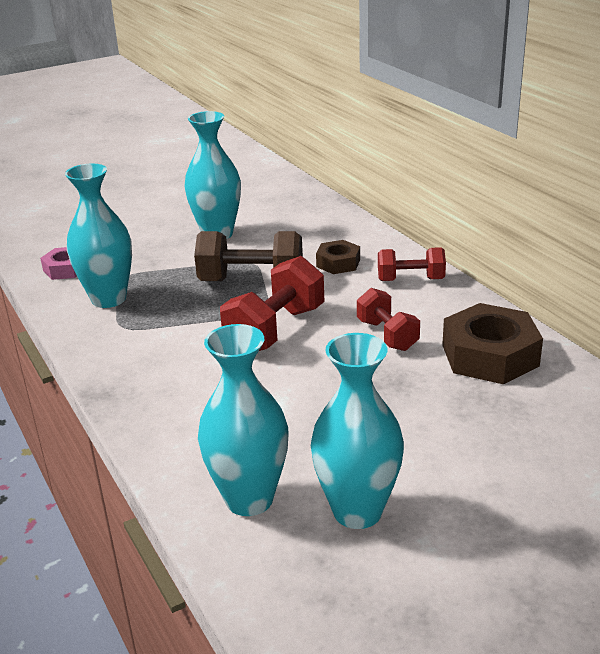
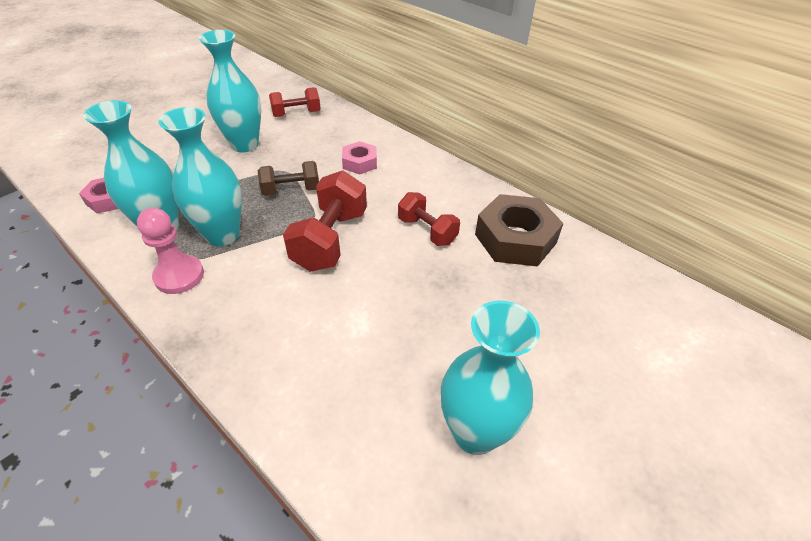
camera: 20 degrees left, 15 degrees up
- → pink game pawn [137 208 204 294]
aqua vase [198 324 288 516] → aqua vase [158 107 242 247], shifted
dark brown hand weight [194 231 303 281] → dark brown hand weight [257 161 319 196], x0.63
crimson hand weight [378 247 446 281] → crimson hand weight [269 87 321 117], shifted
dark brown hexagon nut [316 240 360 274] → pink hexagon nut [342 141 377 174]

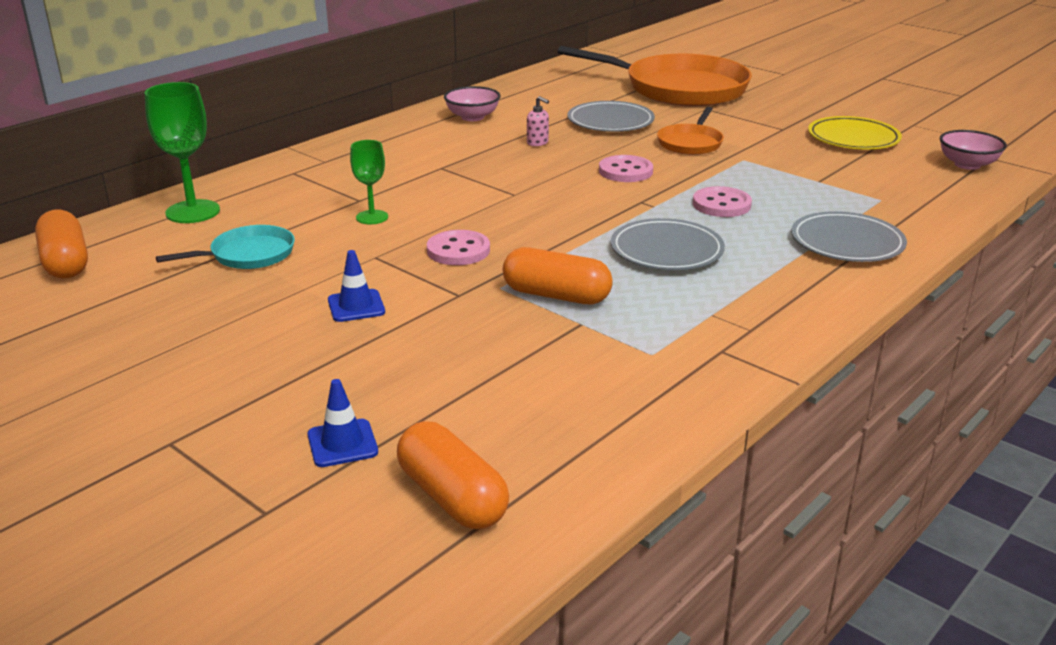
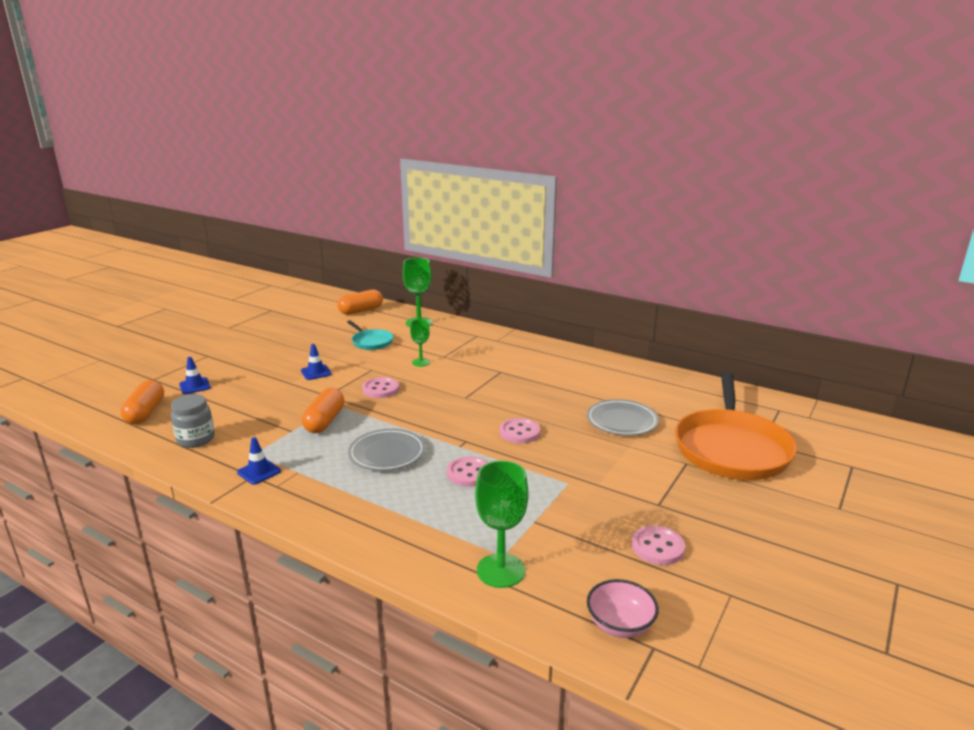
camera: 80 degrees right, 5 degrees down
orange-coloured pill [397 421 509 529] → orange-coloured pill [121 380 164 424], 45 degrees counterclockwise
- → grey jar [171 394 215 448]
- → cobalt road cone [237 437 281 485]
- → leaf-green chalice [475 460 529 588]
yellow plate [808 116 902 149] → pink shirt button [631 526 685 565]
pink bowl [444 86 501 121] → -
pink pump bottle [527 96 549 146] → -
orange-coloured frying pan [657 107 724 155] → -
grey plate [791 211 907 262] → -

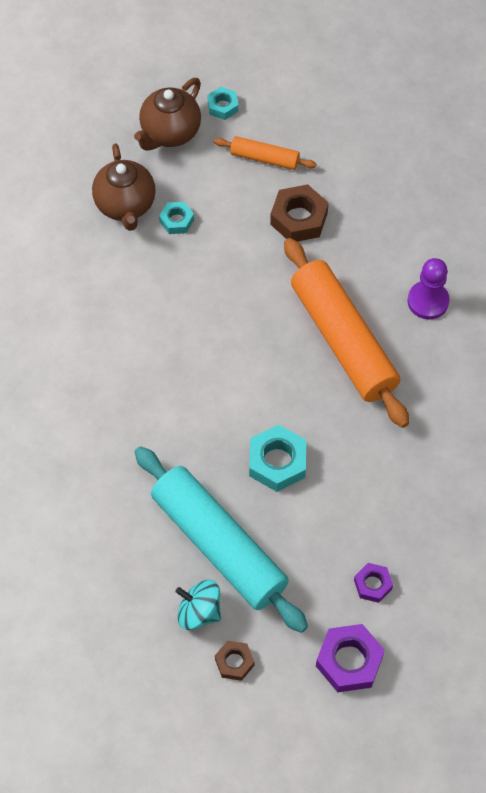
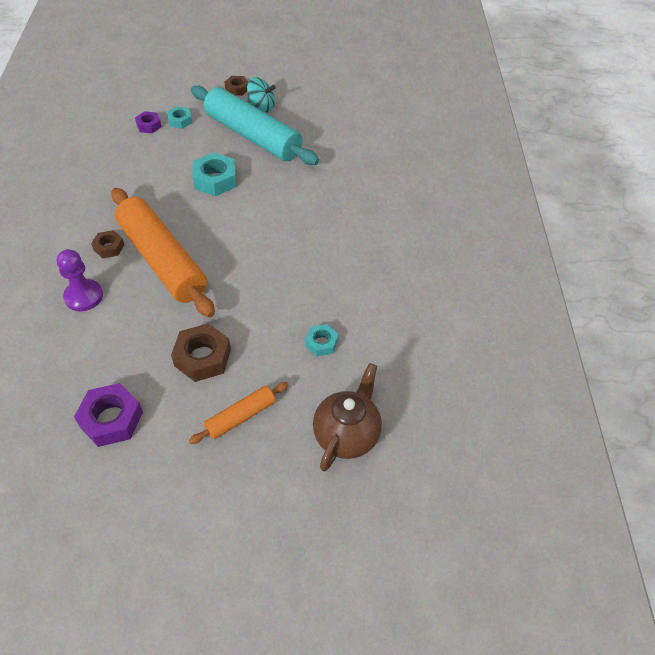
camera: 170 degrees right, 10 degrees down
purple hexagon nut [316 624 385 692] → purple hexagon nut [74 383 143 447], shifted
- → dark brown hexagon nut [91 230 124 258]
aqua hexagon nut [207 87 238 120] → aqua hexagon nut [167 106 192 129], shifted
orange-coloured pastry roller [214 136 317 170] → orange-coloured pastry roller [189 382 288 444], 45 degrees counterclockwise
dark brown teapot [92 143 156 231] → -

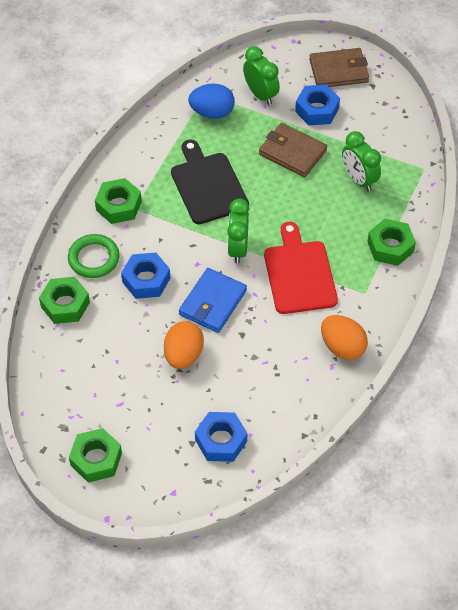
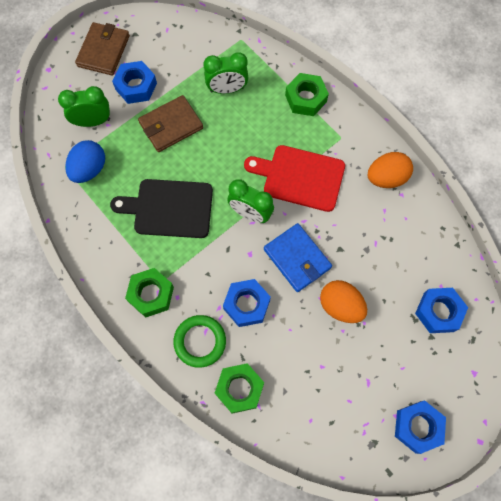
camera: 65 degrees left, 15 degrees up
leaf-green hexagon nut [69 428 122 483] → cobalt hexagon nut [395 400 446 454]

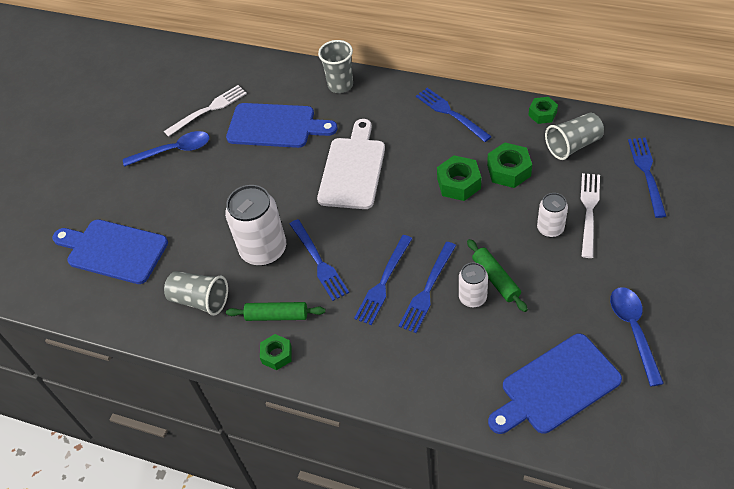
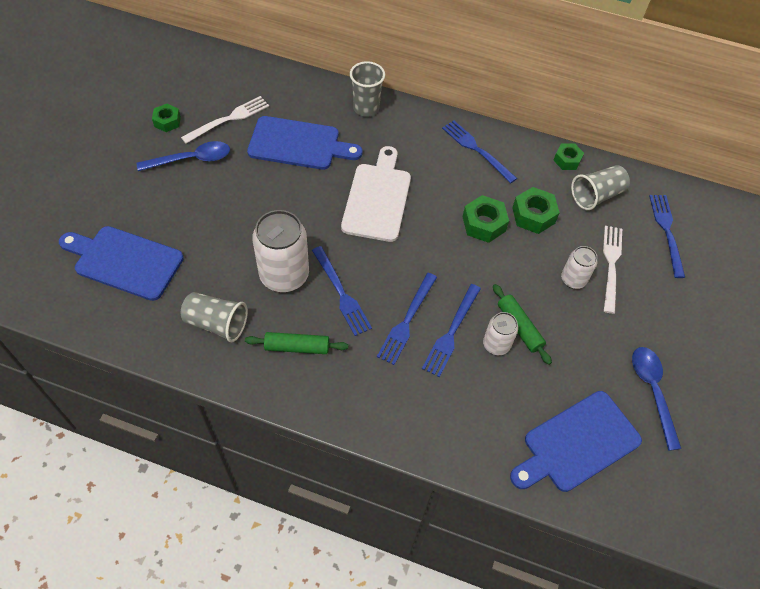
camera: 10 degrees left, 5 degrees up
leaf-green hexagon nut [260 334 292 370] → leaf-green hexagon nut [152 104 181 132], shifted

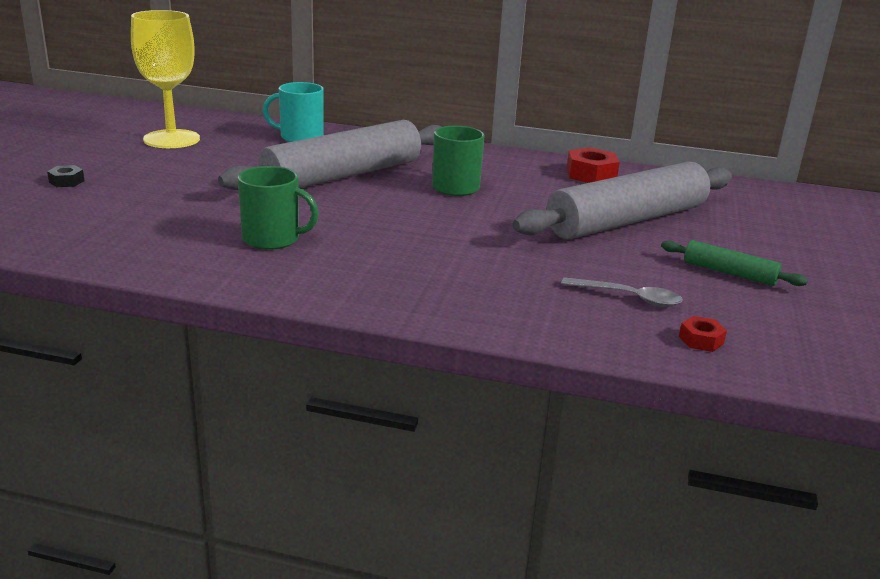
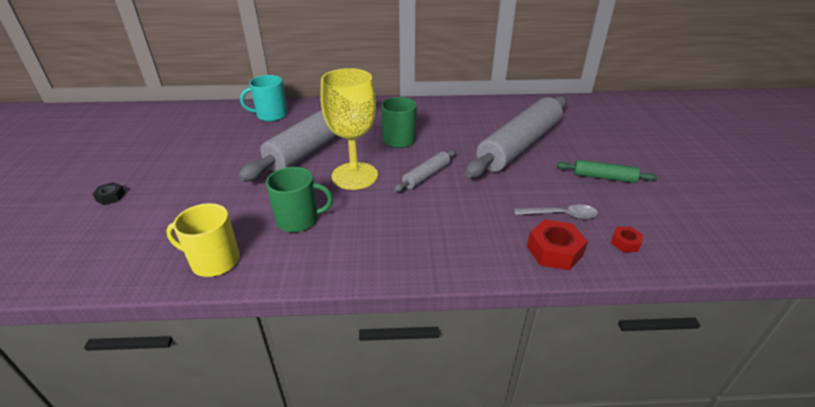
camera: 15 degrees left, 10 degrees up
- → yellow tea mug [166 203 240 277]
yellow chalice [131 10 200 148] → yellow chalice [321 68 378 190], shifted
- → grey pastry roller [394 150 456 192]
crimson hexagon nut [567 147 620 183] → crimson hexagon nut [527 219 588 270], shifted

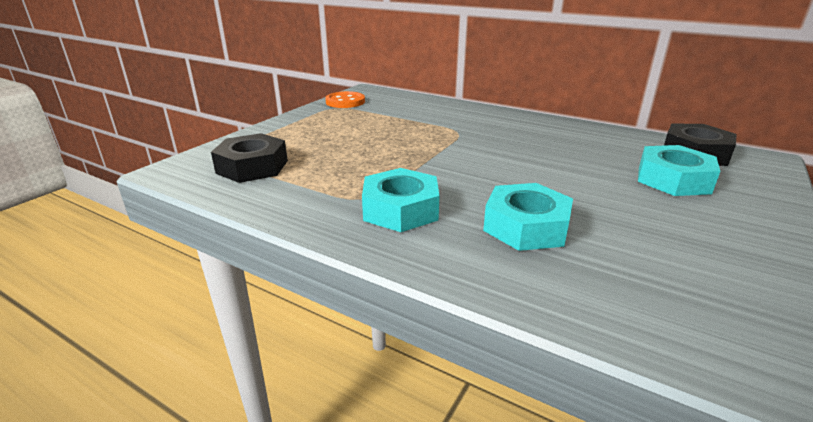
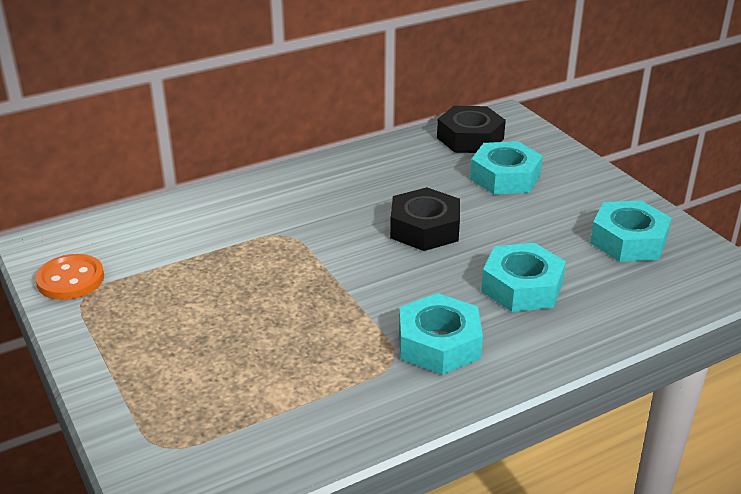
camera: 60 degrees left, 5 degrees up
ebony hexagon nut [211 133 288 183] → ebony hexagon nut [390 187 460 251], shifted
- → aqua hexagon nut [590 200 672 262]

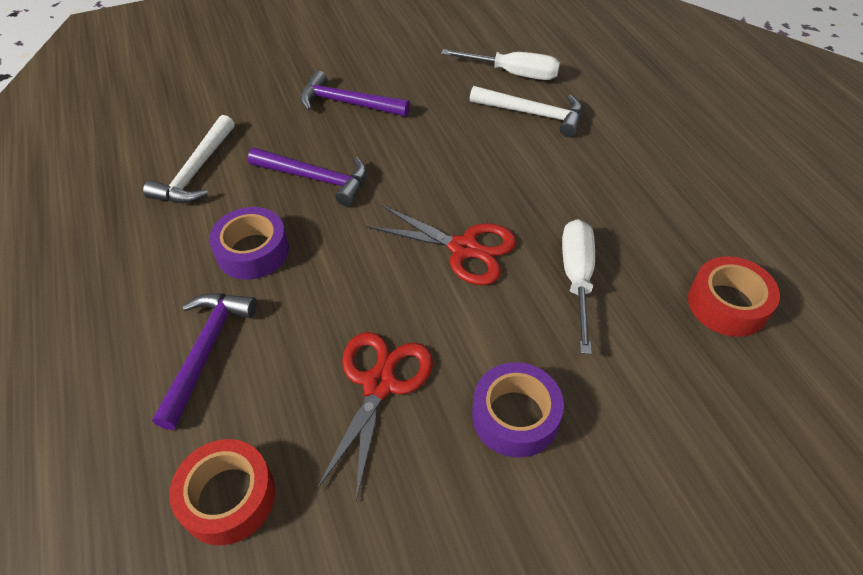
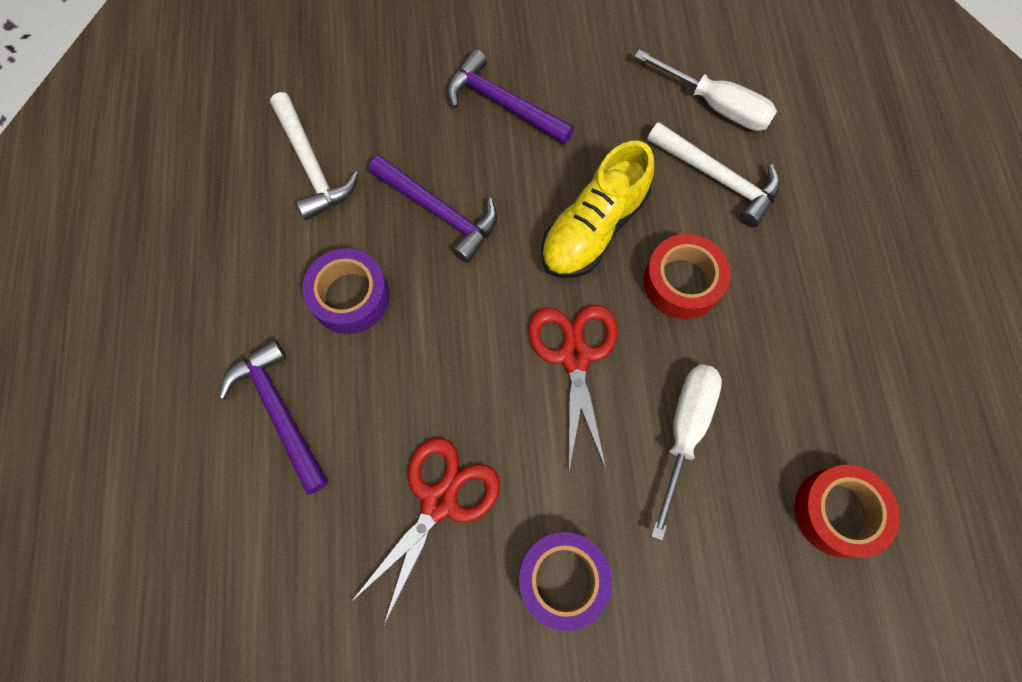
camera: 15 degrees right, 20 degrees up
purple carpenter's hammer [152 293 257 430] → purple carpenter's hammer [219 339 328 495], 60 degrees counterclockwise
pure white carpenter's hammer [143 115 235 203] → pure white carpenter's hammer [270 92 359 220], 60 degrees counterclockwise
crimson shears [366 205 517 285] → crimson shears [528 305 618 470], 135 degrees counterclockwise
- → yellow shoe [541 141 654 278]
crimson sticky tape [169 439 275 545] → crimson sticky tape [643 234 730 319], shifted

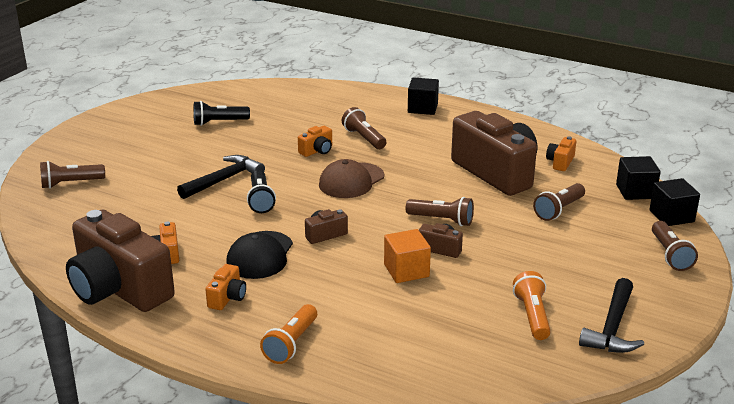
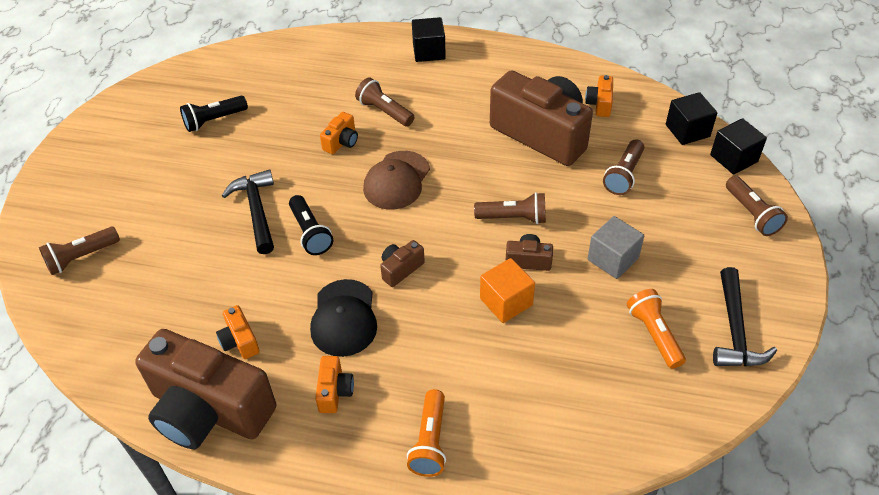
camera: 15 degrees left, 20 degrees up
ebony carpenter's hammer [177 155 265 199] → ebony carpenter's hammer [222 169 274 254], 45 degrees counterclockwise
- → grey cube [587 216 644 279]

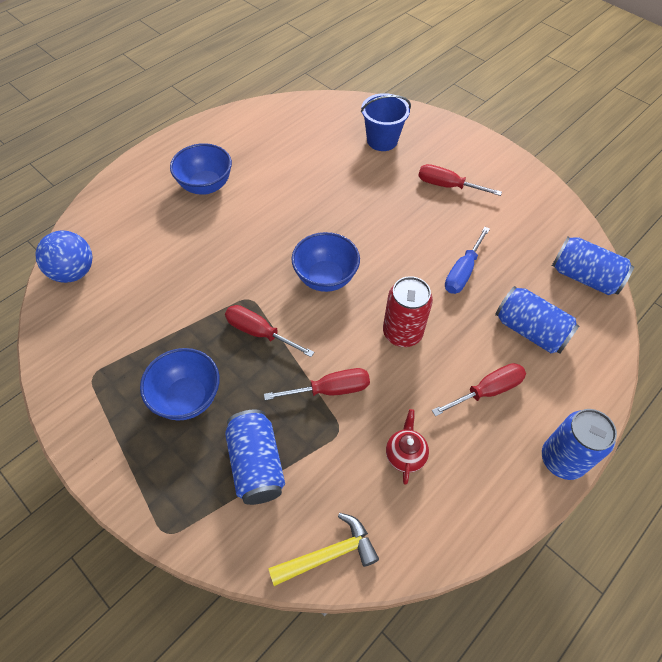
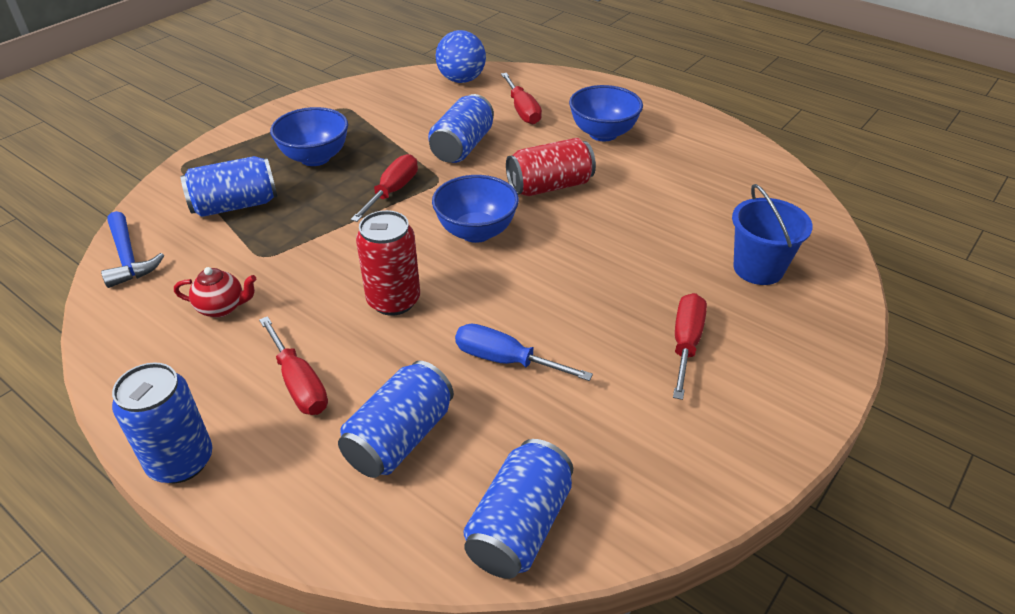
camera: 85 degrees right, 15 degrees down
yellow carpenter's hammer [268 513 379 586] → cobalt carpenter's hammer [101 211 164 288]
- → cobalt soda can [428 94 494 163]
crimson hand screwdriver [264 368 370 400] → crimson hand screwdriver [501 73 542 125], shifted
- → crimson soda can [506 138 596 196]

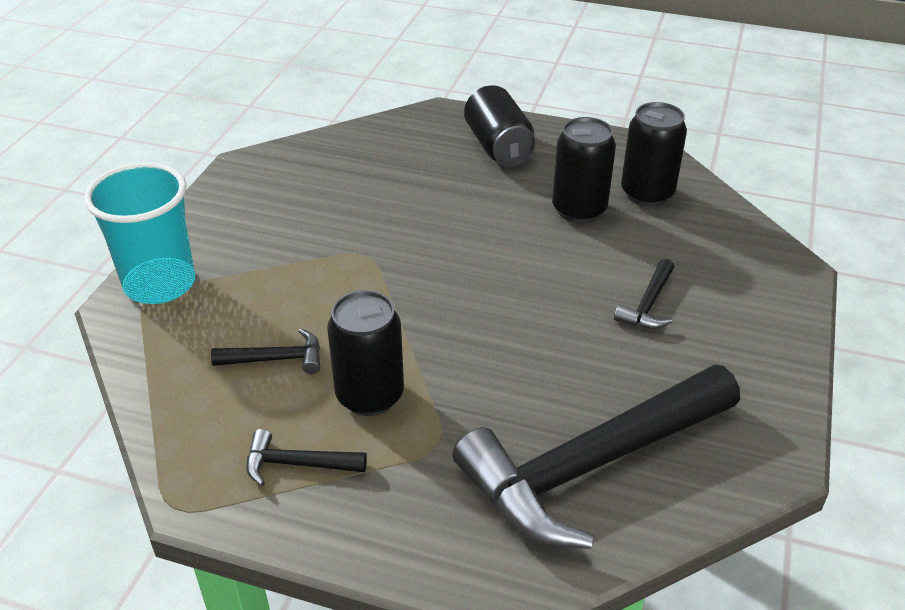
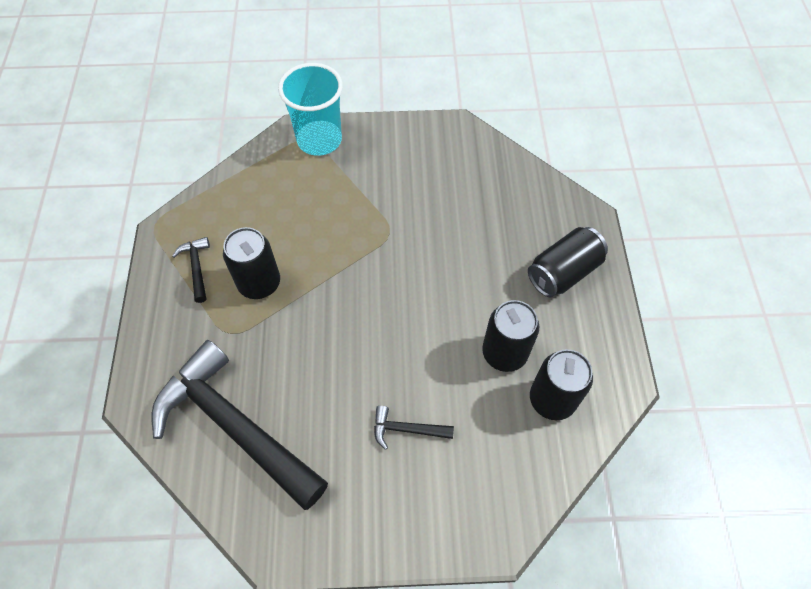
camera: 70 degrees right, 20 degrees up
ebony carpenter's hammer [211 329 320 374] → -

